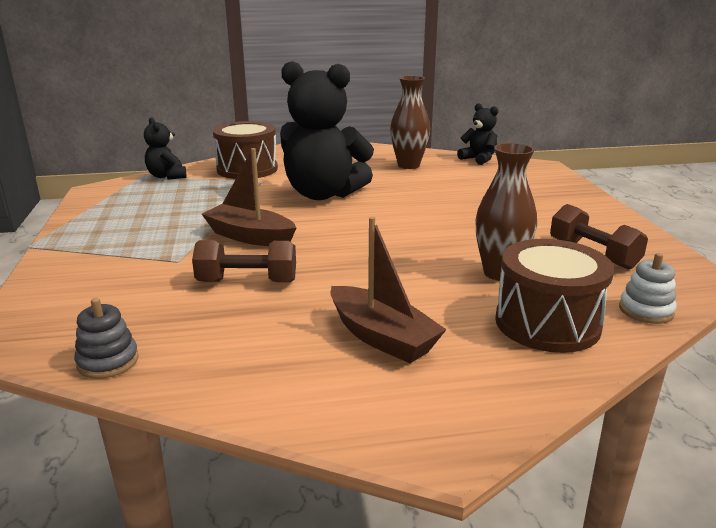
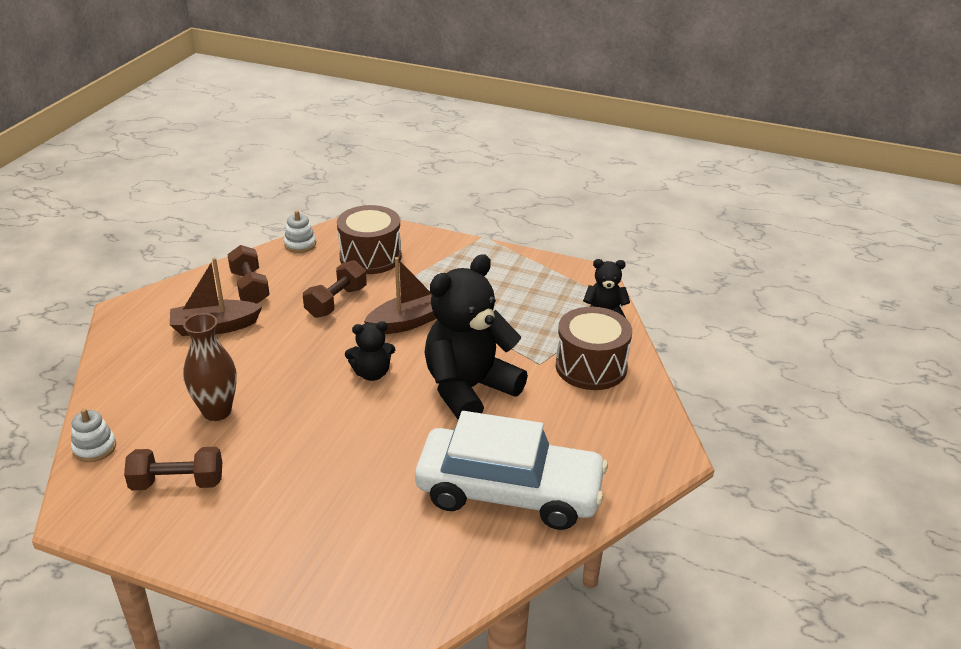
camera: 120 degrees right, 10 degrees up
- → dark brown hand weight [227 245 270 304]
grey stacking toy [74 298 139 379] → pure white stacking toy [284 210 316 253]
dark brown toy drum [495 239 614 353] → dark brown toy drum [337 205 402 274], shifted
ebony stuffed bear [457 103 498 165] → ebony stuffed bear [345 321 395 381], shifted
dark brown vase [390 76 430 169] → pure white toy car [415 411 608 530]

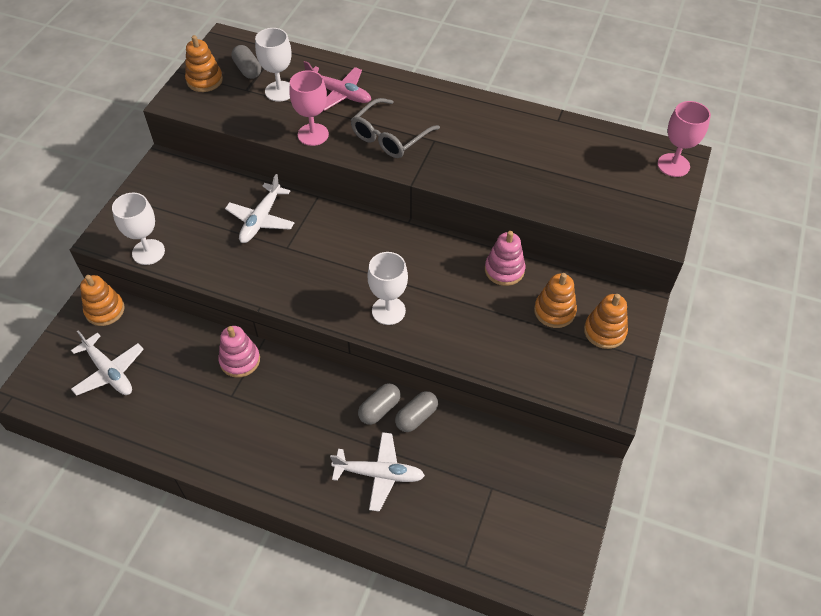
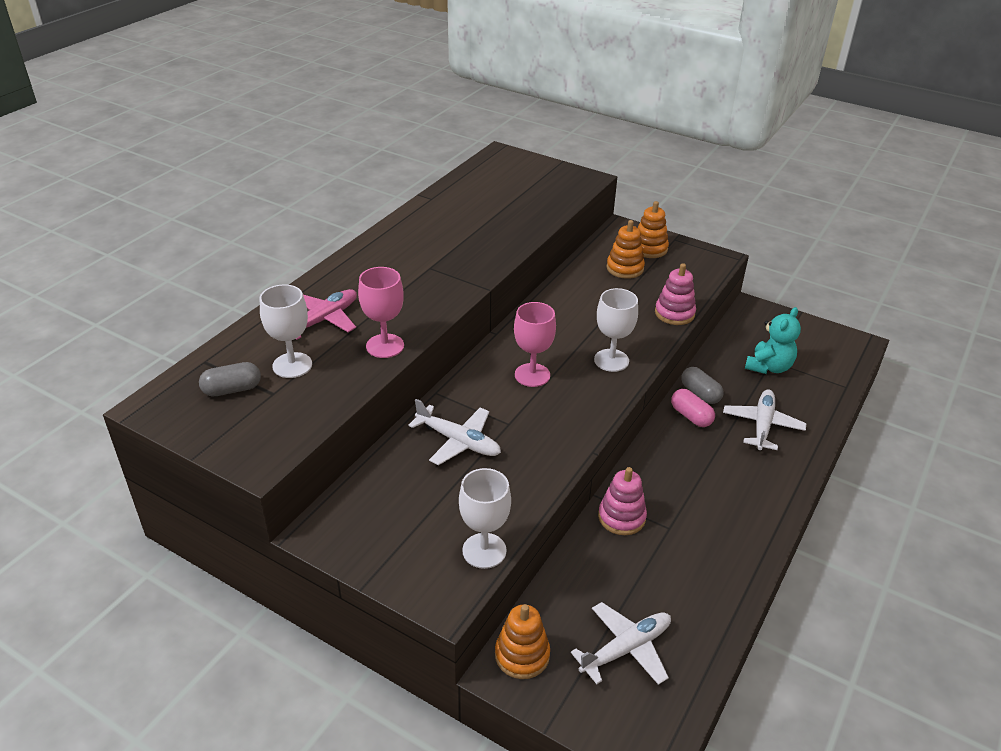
camera: 80 degrees left, 15 degrees down
pink chalice [658 101 711 177] → pink chalice [514 302 556 387], shifted
pink stacking toy [485 231 526 286] → pink stacking toy [655 263 696 325], shifted
grey pill [358 383 401 425] → pink pill [671 389 715 427]
- → aqua stuffed bear [745 307 801 374]
orange-coloured stacking toy [185 35 223 92] → -
grey eyeglasses [351 98 440 158] → -

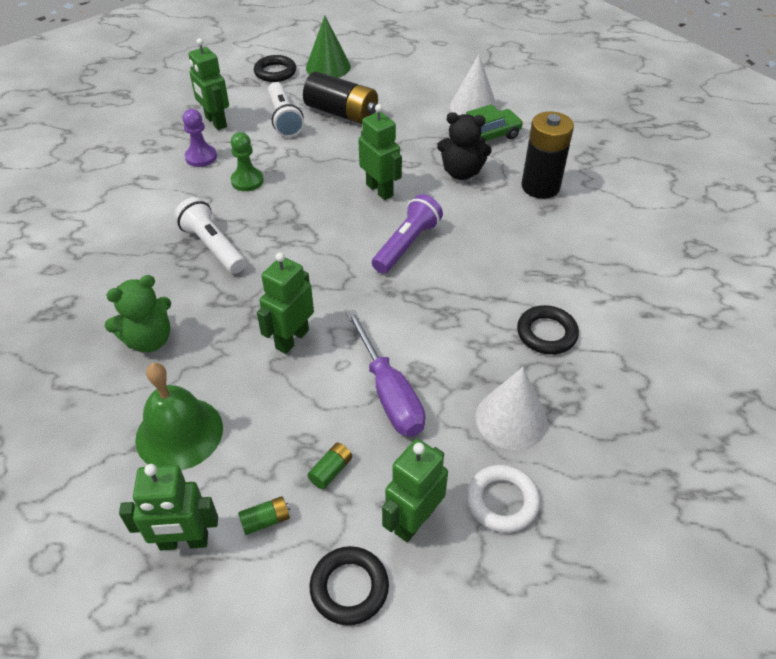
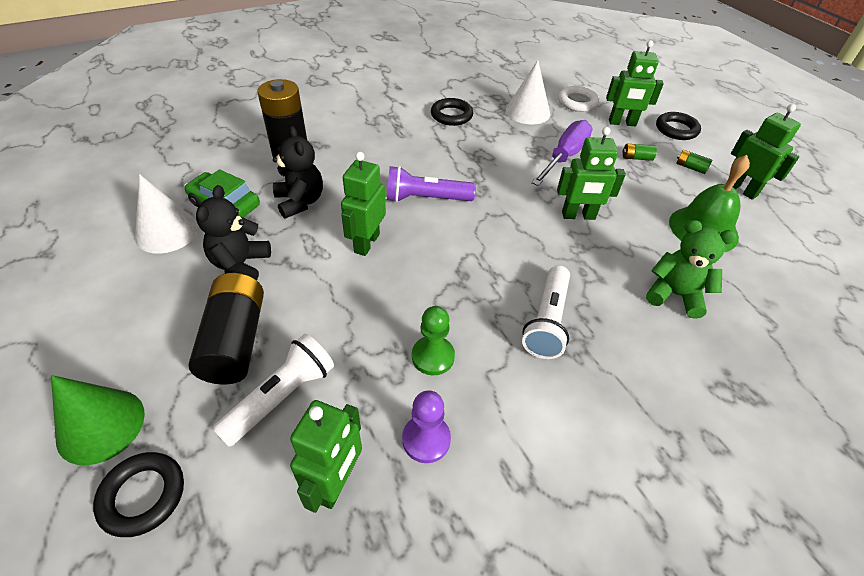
camera: 125 degrees left, 0 degrees up
- → ebony stuffed bear [196 185 271 280]

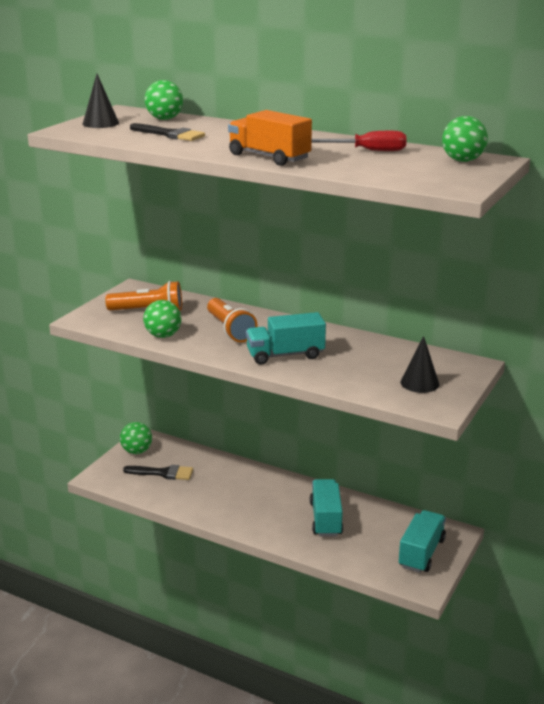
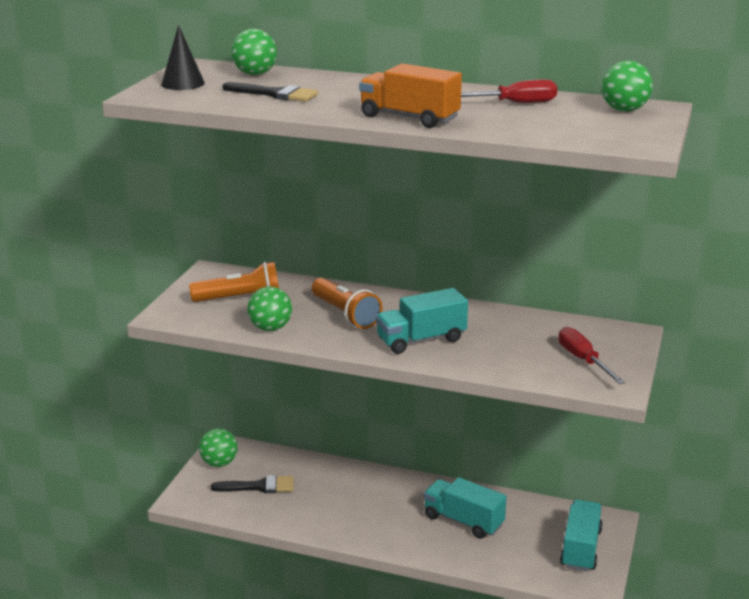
camera: 10 degrees left, 0 degrees up
aqua truck [310 479 343 537] → aqua truck [424 477 507 539], 45 degrees counterclockwise
ebony cone shape [401 336 439 393] → crimson hand screwdriver [558 327 625 384]

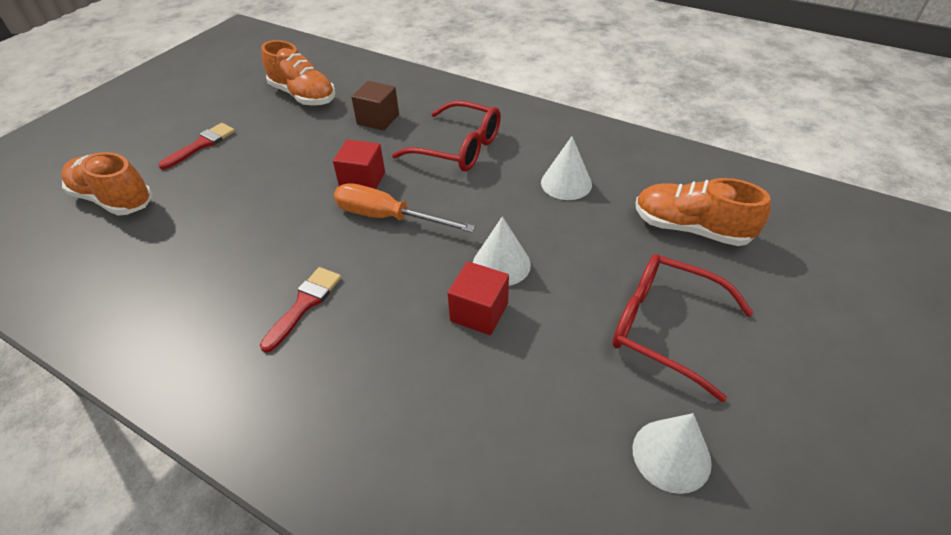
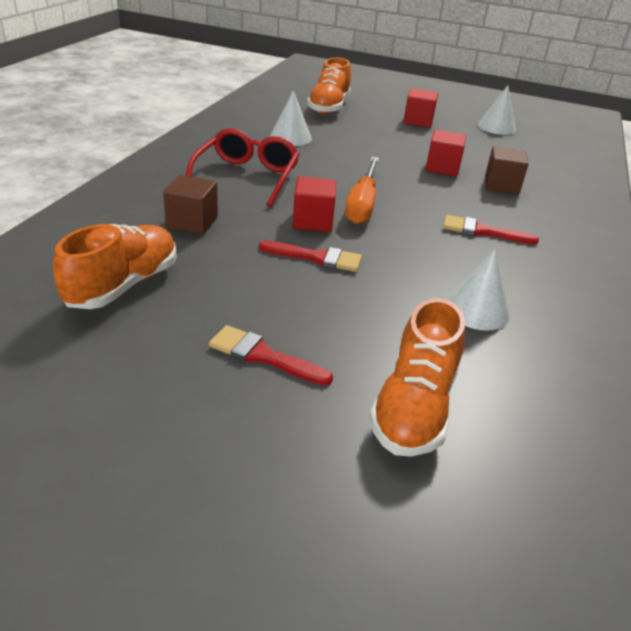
camera: 105 degrees left, 10 degrees down
- → crimson brush [259 241 362 272]
crimson eyeglasses [612 254 754 402] → crimson cube [403 88 438 128]
pure white cone shape [473 216 531 286] → pure white cone shape [447 250 510 331], shifted
- → dark brown cube [485 146 529 195]

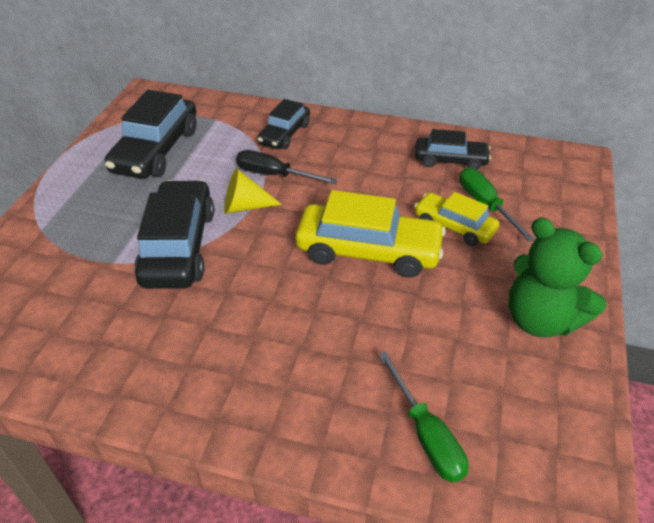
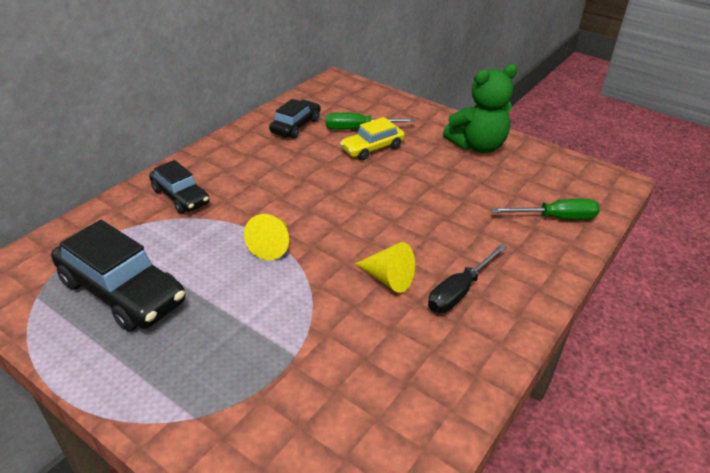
camera: 70 degrees left, 5 degrees down
- → yellow cone shape [355 242 415 293]
ebony hand screwdriver [236 150 338 184] → ebony hand screwdriver [428 244 507 313], shifted
ebony toy car [134 180 214 289] → -
yellow toy car [295 190 446 278] → -

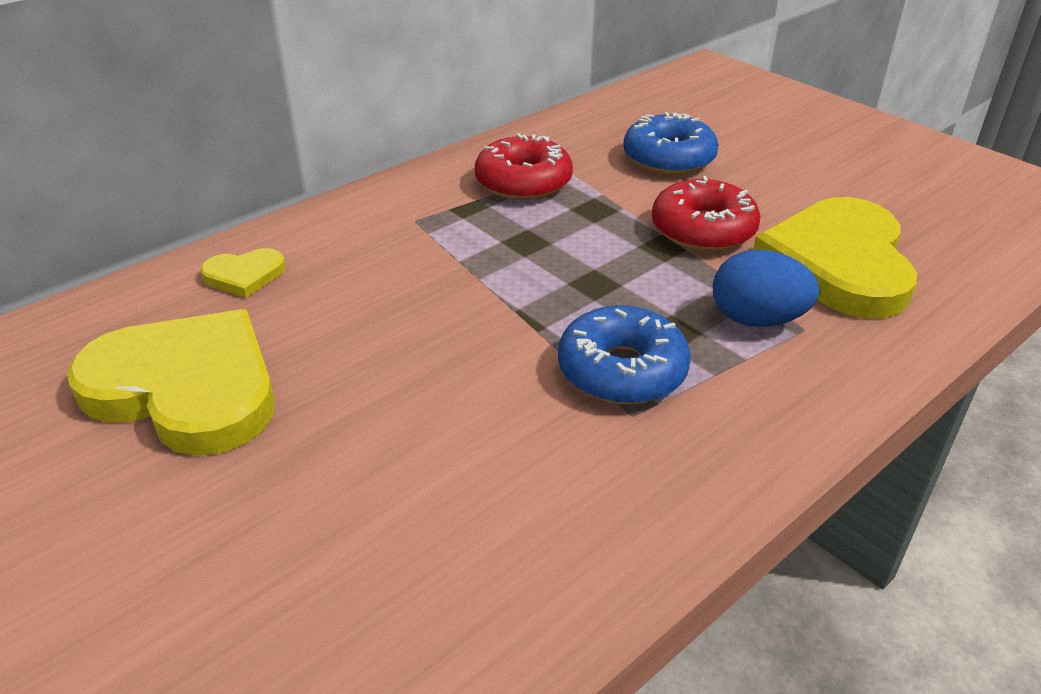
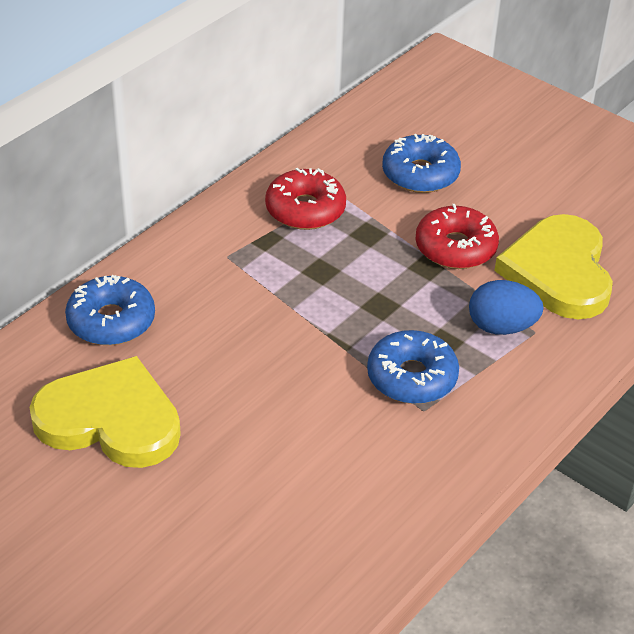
camera: 10 degrees left, 5 degrees up
yellow love heart [200 248 286 298] → cobalt donut [65 275 155 345]

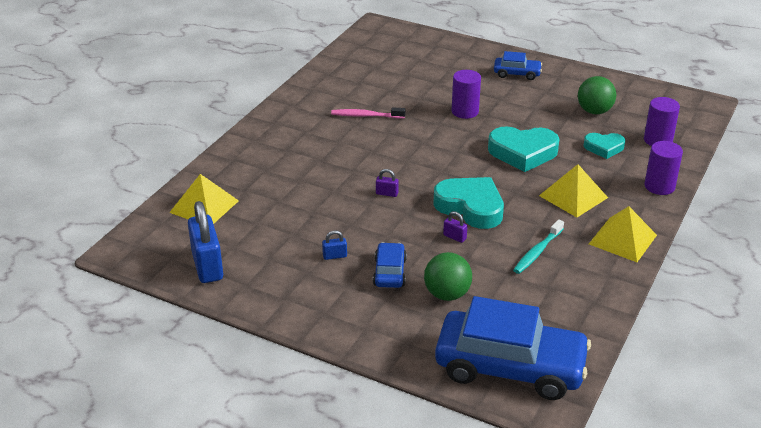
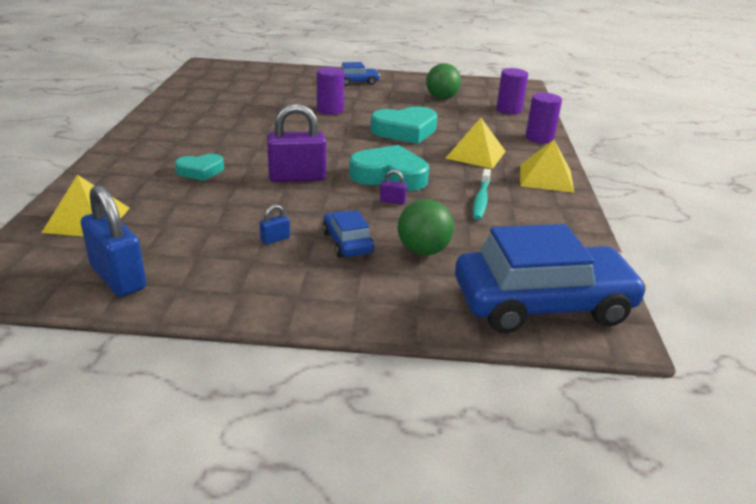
camera: 25 degrees left, 5 degrees down
aqua love heart [583 133 625 159] → aqua love heart [175 154 224 181], shifted
purple small lock [376 169 399 197] → purple small lock [267 103 326 182], x2.33
pink toothbrush [331 107 405 119] → -

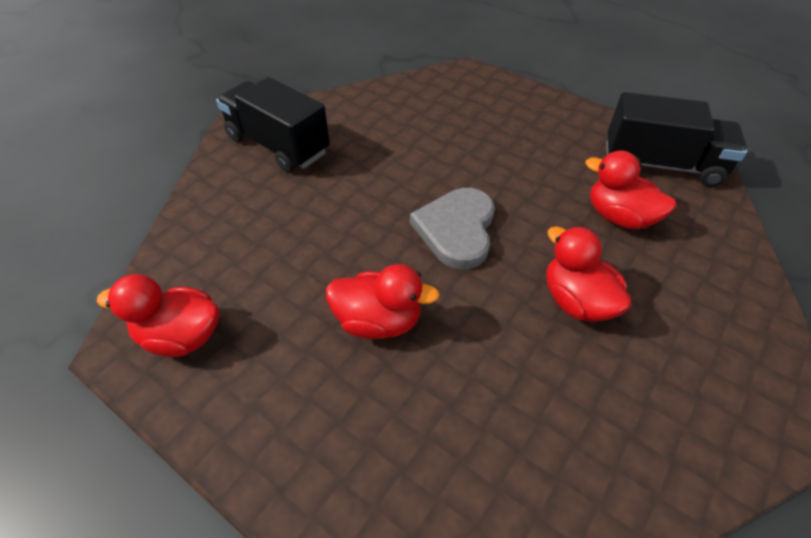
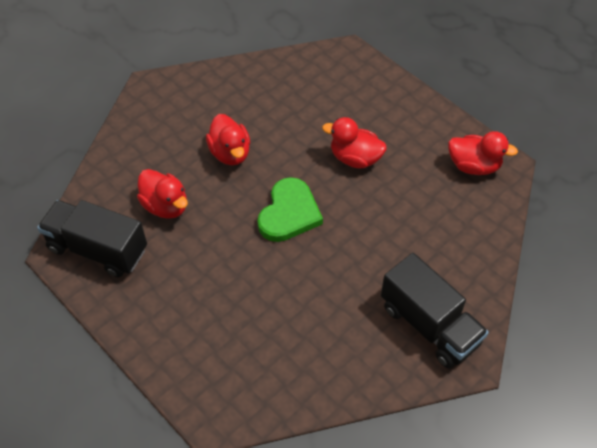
camera: 170 degrees left, 5 degrees up
grey love heart [410 188 495 269] → leaf-green love heart [257 177 323 242]

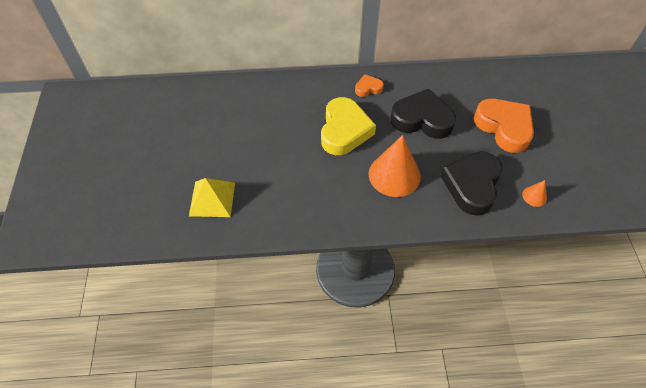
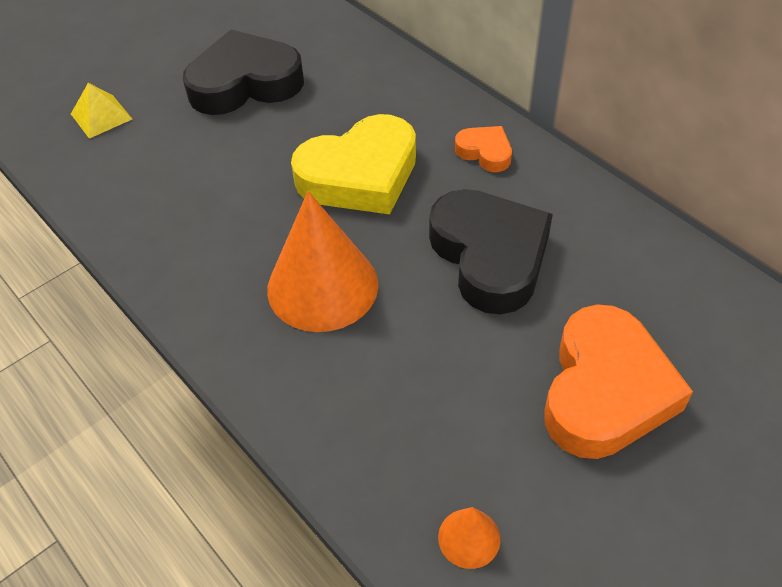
camera: 55 degrees right, 5 degrees down
yellow solid pyramid [189 178 235 217] → yellow solid pyramid [71 83 132 139], x0.66
ebony love heart [441 151 503 216] → ebony love heart [183 30 304 115], shifted

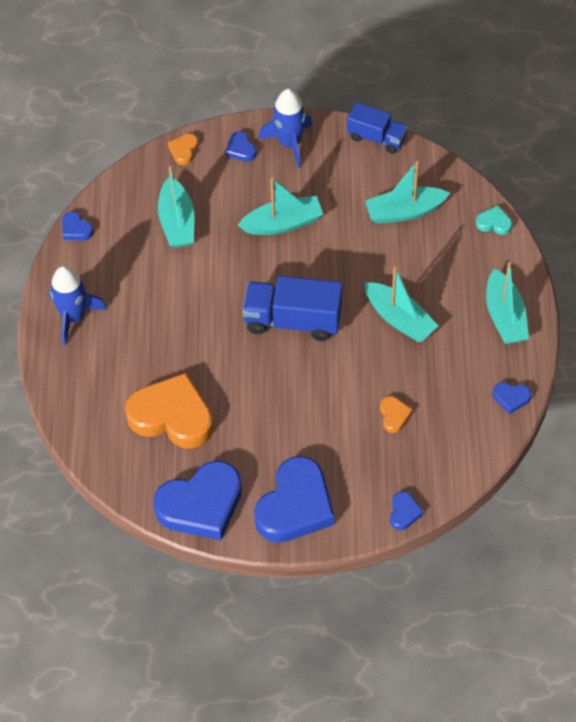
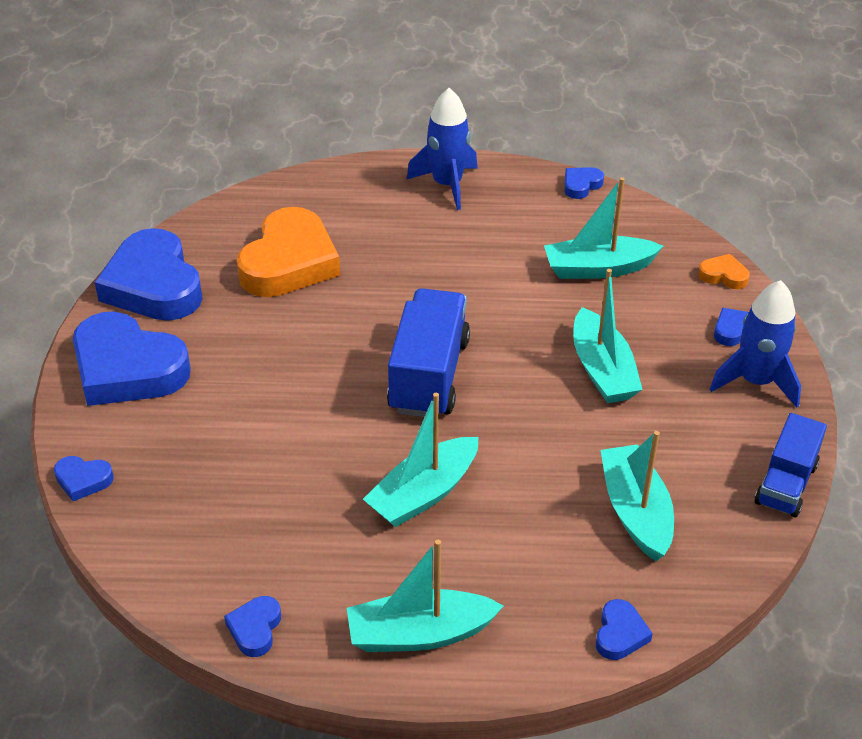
camera: 90 degrees right, 15 degrees down
aqua love heart [476 206 512 235] → cobalt love heart [596 599 653 660]
orange-coloured love heart [380 396 413 433] → -

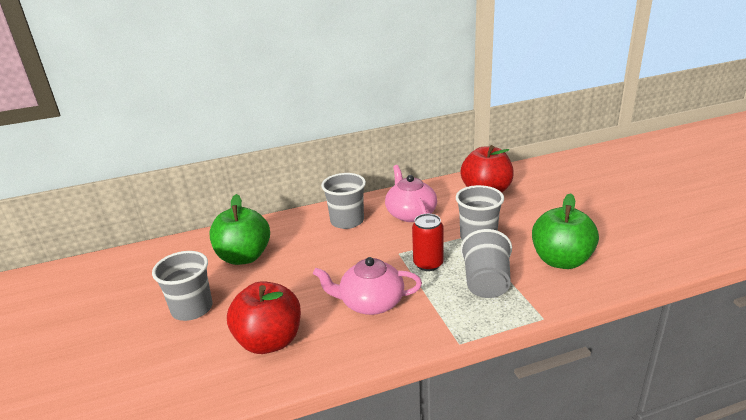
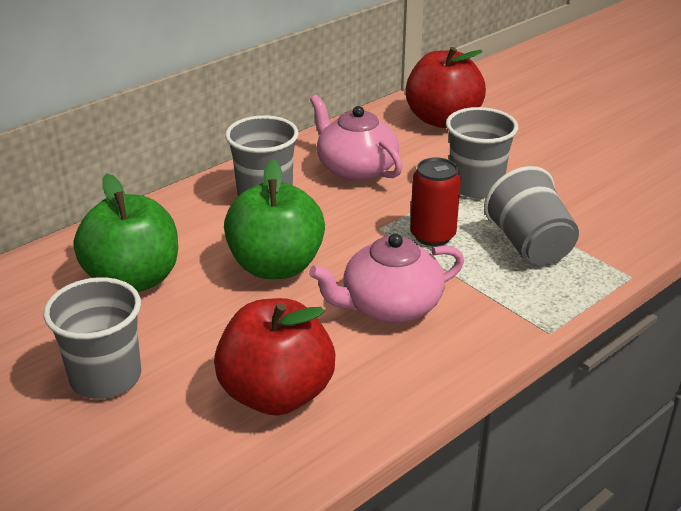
camera: 25 degrees left, 5 degrees up
leaf-green toy apple [532 193 599 269] → leaf-green toy apple [224 159 325 279], shifted

